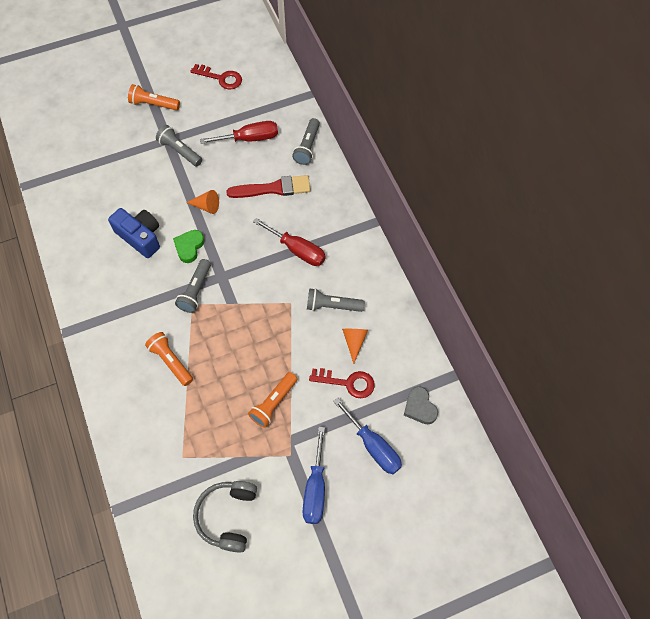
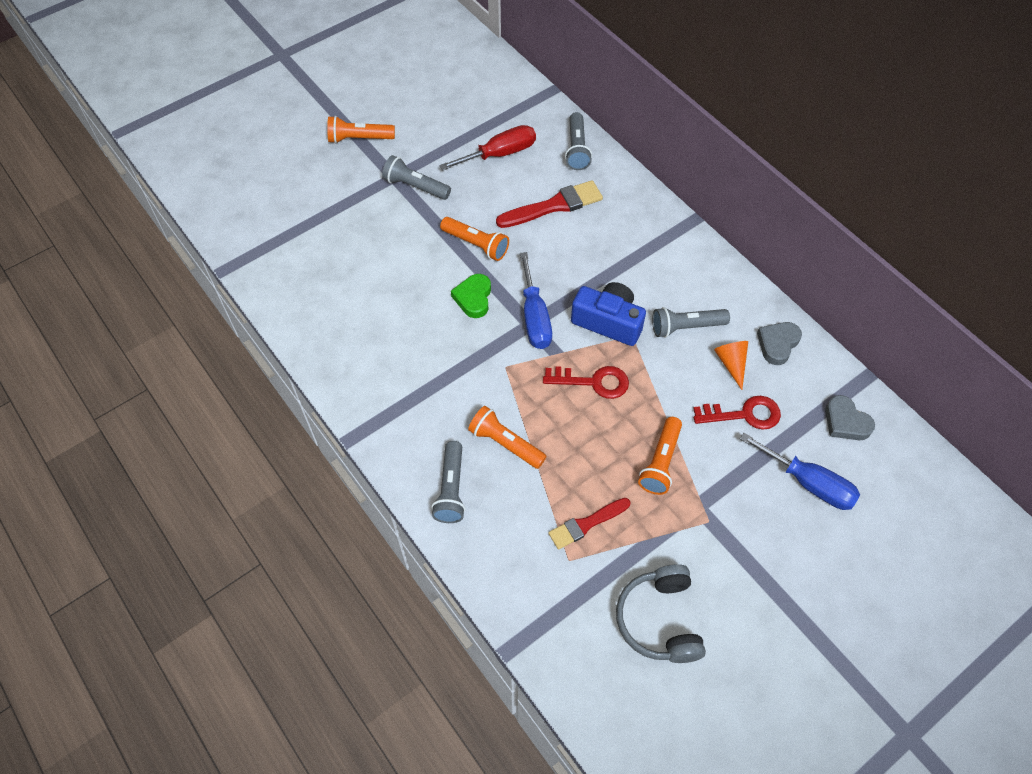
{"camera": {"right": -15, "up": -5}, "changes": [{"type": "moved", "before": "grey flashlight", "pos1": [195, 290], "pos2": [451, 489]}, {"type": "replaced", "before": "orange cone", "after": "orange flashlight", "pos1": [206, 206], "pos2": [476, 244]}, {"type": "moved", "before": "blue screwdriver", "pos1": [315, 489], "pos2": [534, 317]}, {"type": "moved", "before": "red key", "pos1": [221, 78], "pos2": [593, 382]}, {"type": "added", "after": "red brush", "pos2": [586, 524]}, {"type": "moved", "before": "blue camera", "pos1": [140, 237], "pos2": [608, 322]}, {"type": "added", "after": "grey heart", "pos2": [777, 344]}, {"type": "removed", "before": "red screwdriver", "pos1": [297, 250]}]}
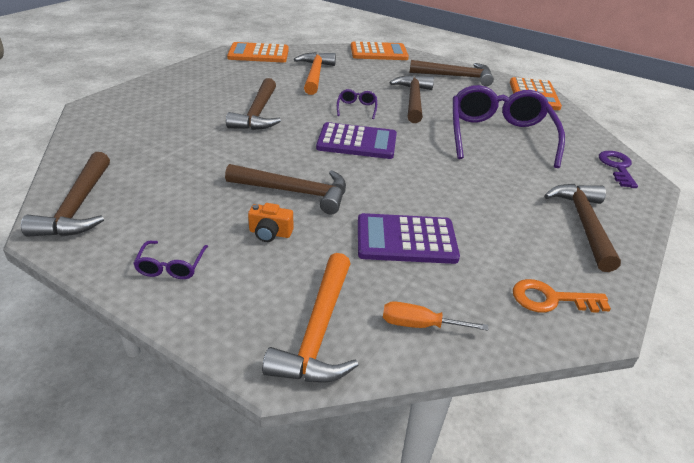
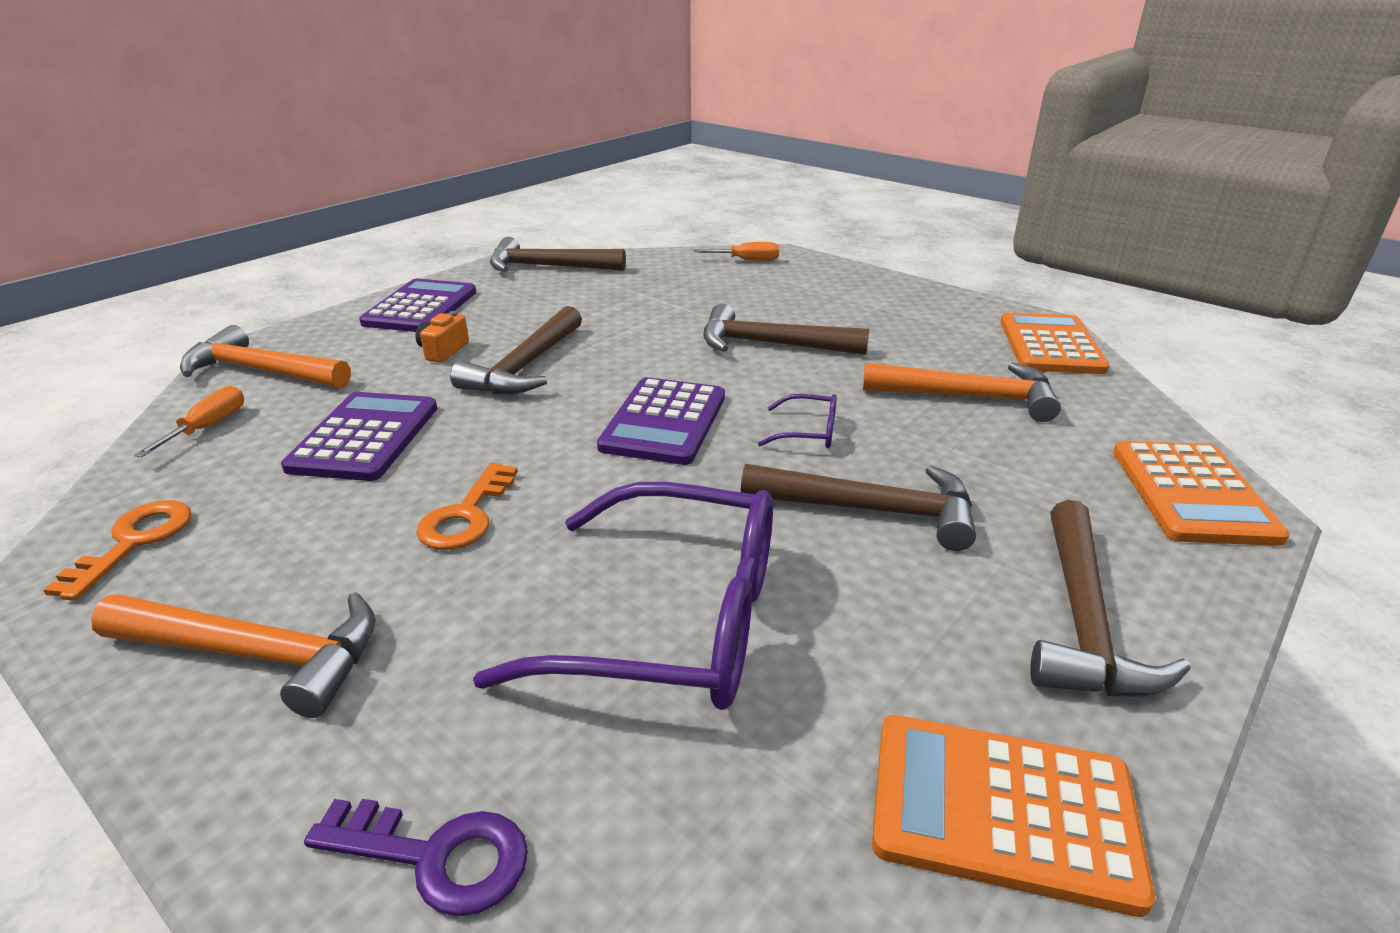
{"camera": {"right": 100, "up": -5}, "changes": [{"type": "recoloured", "before": "brown hammer", "after": "orange hammer", "pos1": [584, 224], "pos2": [256, 655]}, {"type": "replaced", "before": "purple glasses", "after": "purple calculator", "pos1": [171, 266], "pos2": [420, 307]}, {"type": "added", "after": "orange key", "pos2": [466, 515]}, {"type": "added", "after": "orange screwdriver", "pos2": [747, 260]}]}
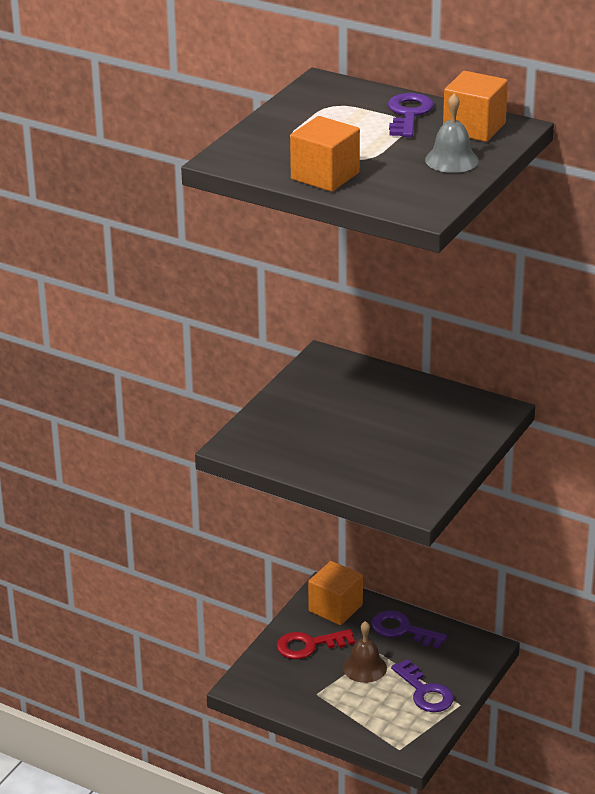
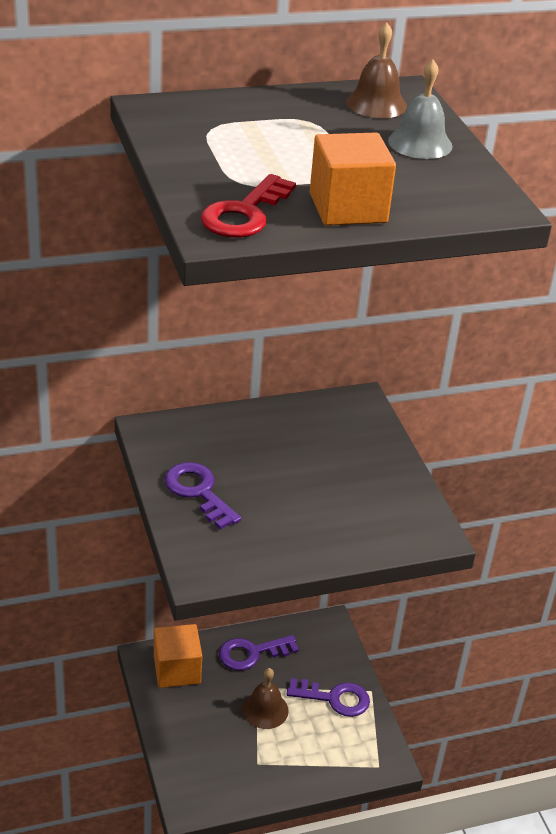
{"camera": {"right": -50, "up": 5}, "changes": [{"type": "moved", "before": "purple key", "pos1": [408, 114], "pos2": [198, 492]}, {"type": "moved", "before": "red key", "pos1": [309, 645], "pos2": [244, 214]}, {"type": "replaced", "before": "orange cube", "after": "brown bell", "pos1": [474, 128], "pos2": [376, 104]}]}
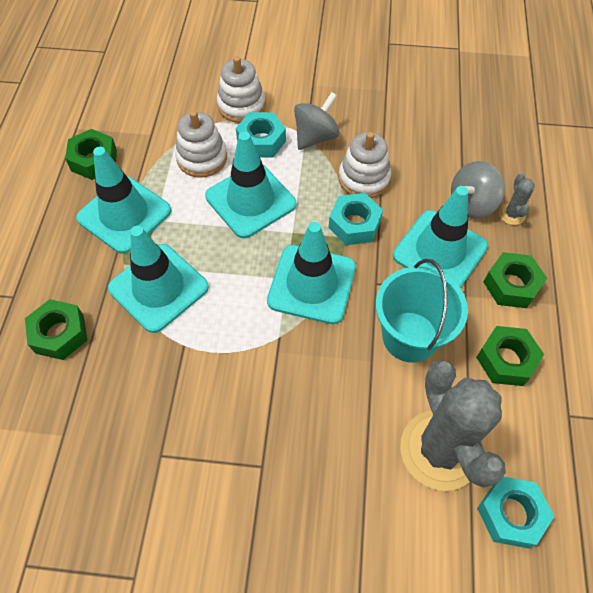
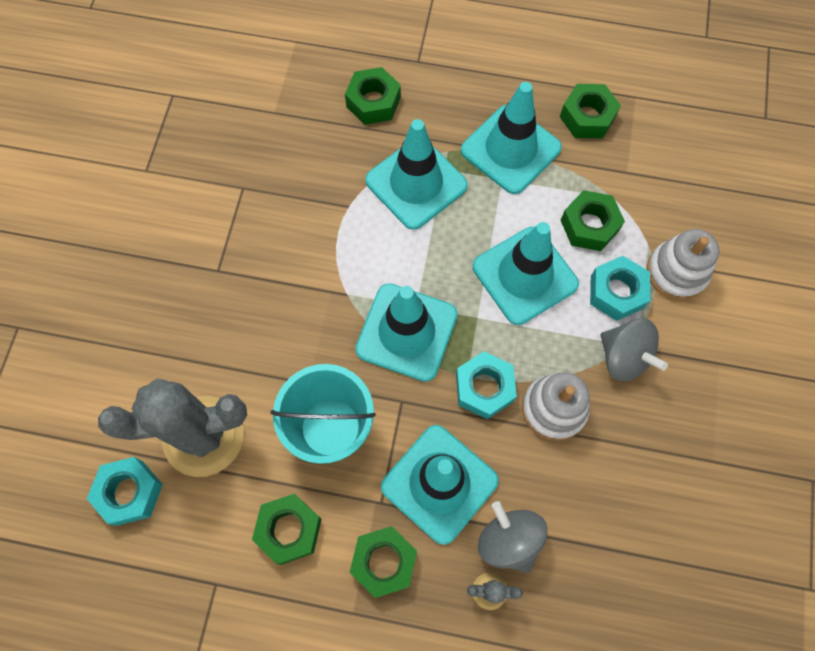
{"camera": {"right": 95, "up": 10}, "changes": [{"type": "replaced", "before": "white stacking toy", "after": "green nut", "pos1": [202, 158], "pos2": [589, 225]}]}
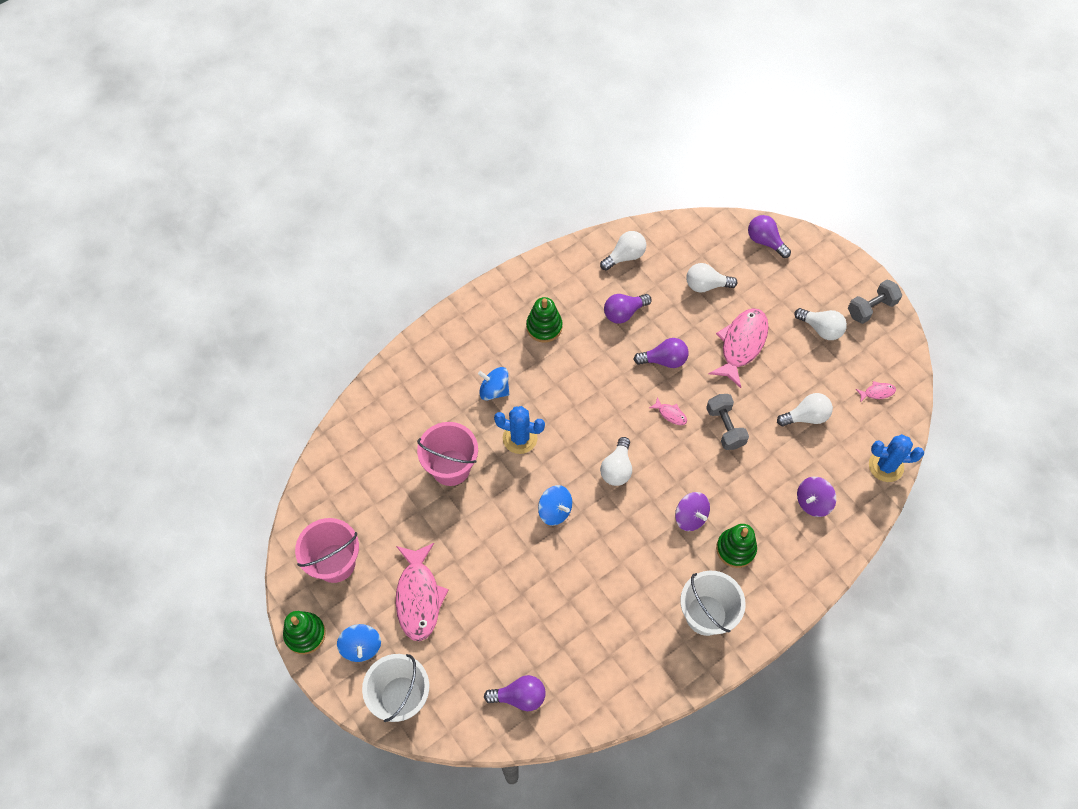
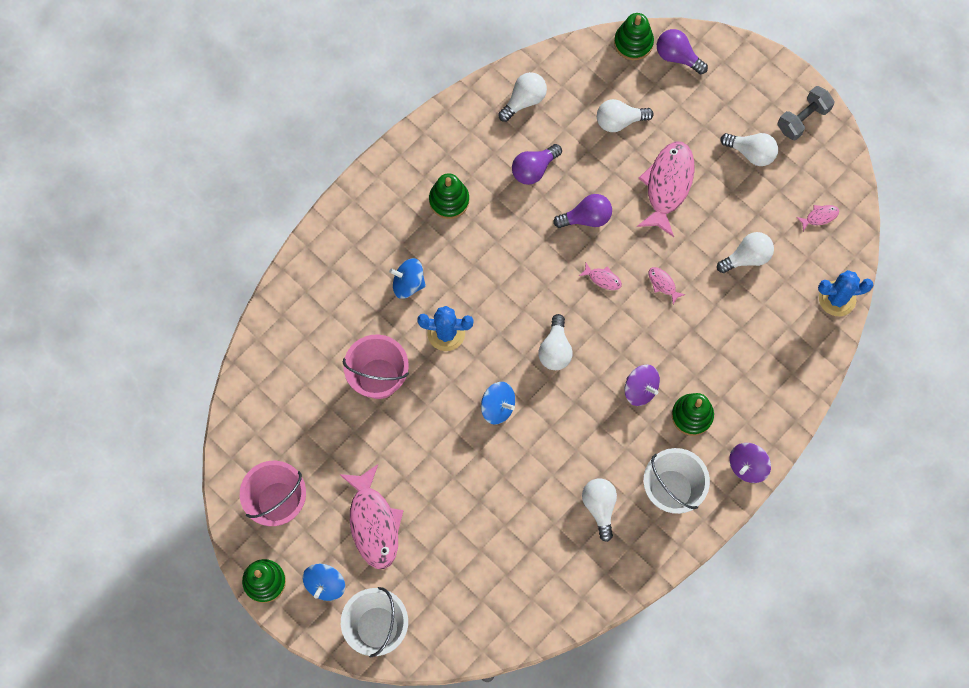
{"camera": {"right": -10, "up": 10}, "changes": [{"type": "turned", "before": "blue spinning top", "pos1": [361, 647], "pos2": [325, 584], "turn": 45}, {"type": "added", "after": "white light bulb", "pos2": [599, 507]}, {"type": "added", "after": "green stacking toy", "pos2": [633, 42]}, {"type": "replaced", "before": "grey dumbbell", "after": "pink fish", "pos1": [725, 427], "pos2": [663, 284]}, {"type": "moved", "before": "purple spinning top", "pos1": [813, 502], "pos2": [747, 466]}, {"type": "removed", "before": "purple light bulb", "pos1": [519, 696]}]}
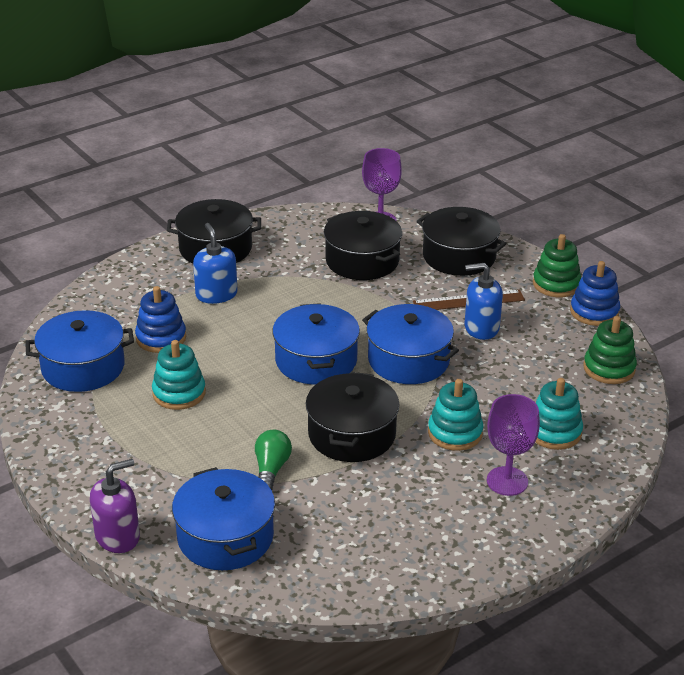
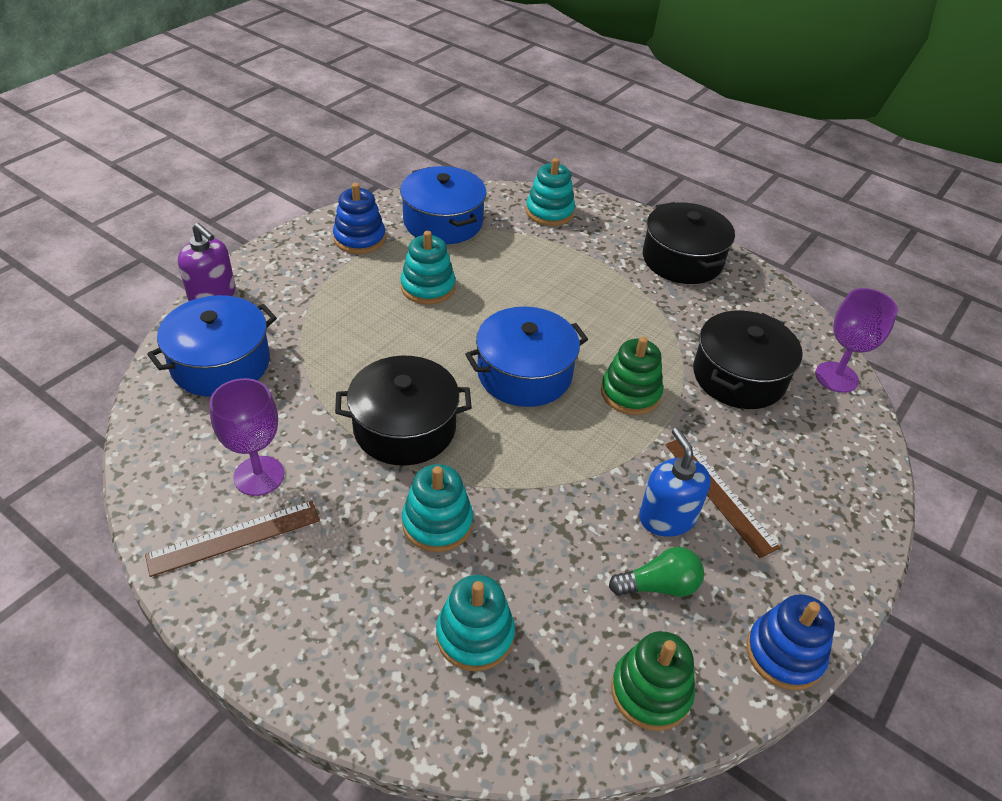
{"camera": {"right": 70, "up": 10}, "changes": [{"type": "added", "after": "brown ruler", "pos2": [234, 537]}, {"type": "moved", "before": "purple goblet", "pos1": [507, 481], "pos2": [259, 476]}, {"type": "moved", "before": "blue stacking toy", "pos1": [161, 338], "pos2": [359, 239]}, {"type": "added", "after": "turquoise stacking toy", "pos2": [549, 212]}, {"type": "moved", "before": "green stacking toy", "pos1": [556, 284], "pos2": [630, 393]}, {"type": "moved", "before": "green light bulb", "pos1": [271, 469], "pos2": [659, 586]}, {"type": "removed", "before": "blue soap dispenser", "pos1": [216, 294]}, {"type": "removed", "before": "blue pot", "pos1": [408, 360]}, {"type": "removed", "before": "black pot", "pos1": [459, 256]}]}
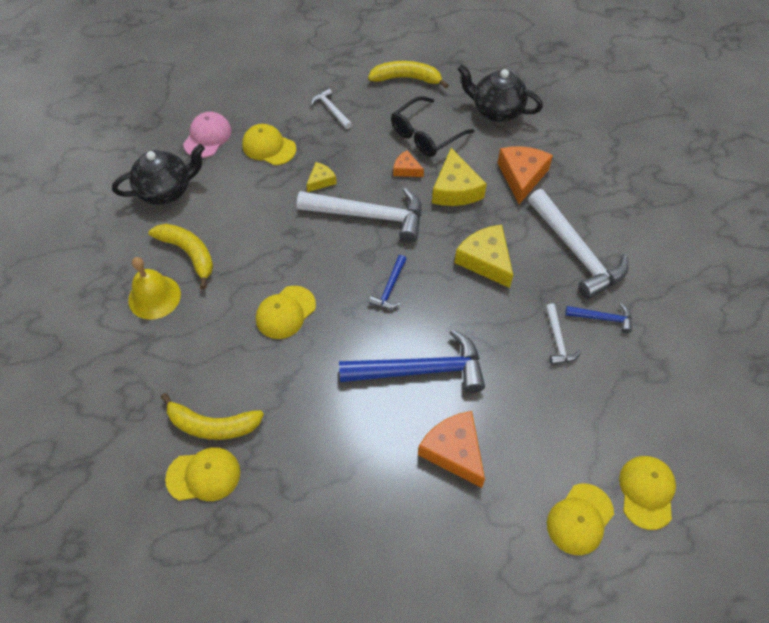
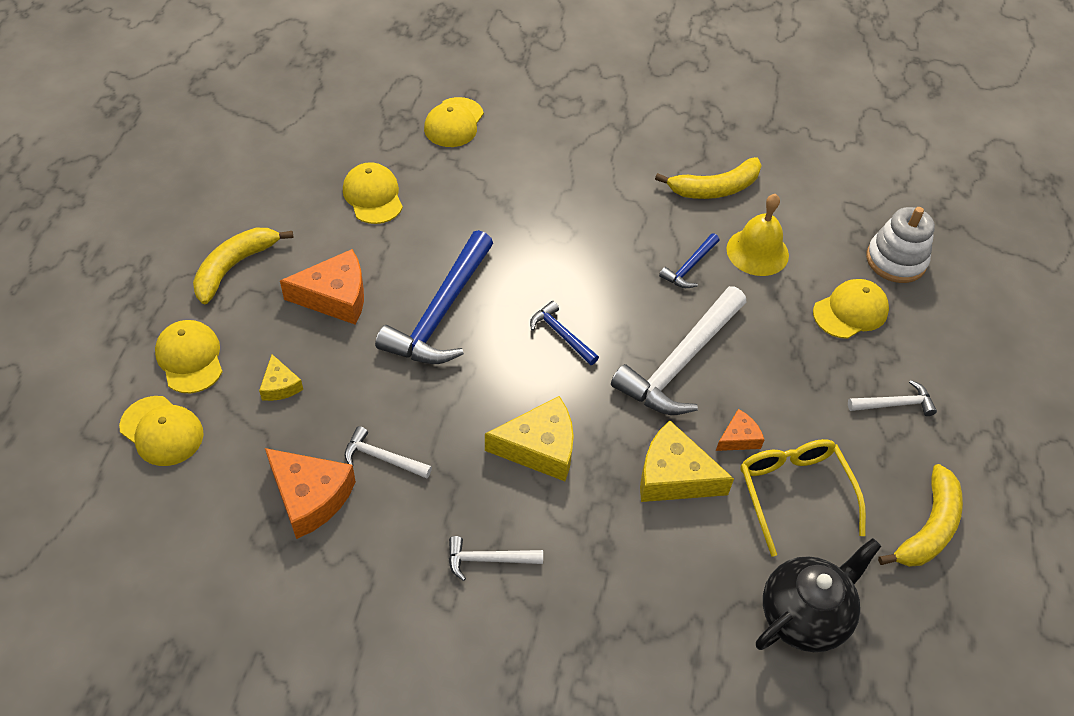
{"camera": {"right": 115, "up": -5}, "changes": [{"type": "moved", "before": "yellow banana", "pos1": [212, 425], "pos2": [234, 267]}, {"type": "moved", "before": "yellow cheese", "pos1": [321, 181], "pos2": [280, 386]}, {"type": "moved", "before": "orange cheese", "pos1": [521, 176], "pos2": [310, 497]}, {"type": "moved", "before": "yellow cap", "pos1": [285, 312], "pos2": [373, 196]}, {"type": "resized", "before": "white hammer", "pos1": [576, 251], "pos2": [488, 560], "scale": 0.48}, {"type": "moved", "before": "blue hammer", "pos1": [602, 318], "pos2": [690, 267]}, {"type": "moved", "before": "yellow bell", "pos1": [154, 297], "pos2": [757, 252]}, {"type": "recoloured", "before": "black glasses", "after": "yellow glasses", "pos1": [426, 135], "pos2": [794, 493]}, {"type": "replaced", "before": "pink cap", "after": "white stacking toy", "pos1": [207, 137], "pos2": [896, 260]}, {"type": "removed", "before": "black teapot", "pos1": [166, 190]}]}
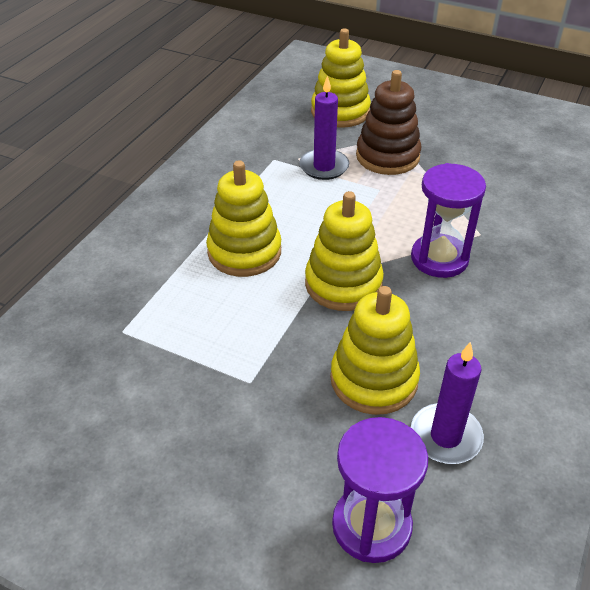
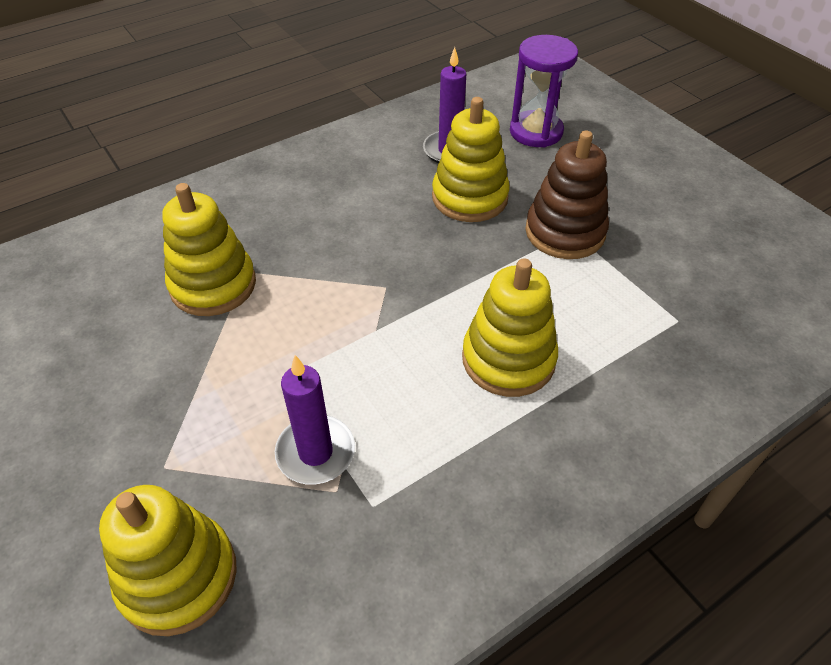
{"camera": {"right": -150, "up": 5}, "changes": [{"type": "moved", "before": "yellow stacking toy", "pos1": [343, 284], "pos2": [213, 285]}, {"type": "moved", "before": "brown stacking toy", "pos1": [387, 156], "pos2": [565, 232]}, {"type": "removed", "before": "purple hourglass", "pos1": [439, 258]}]}
